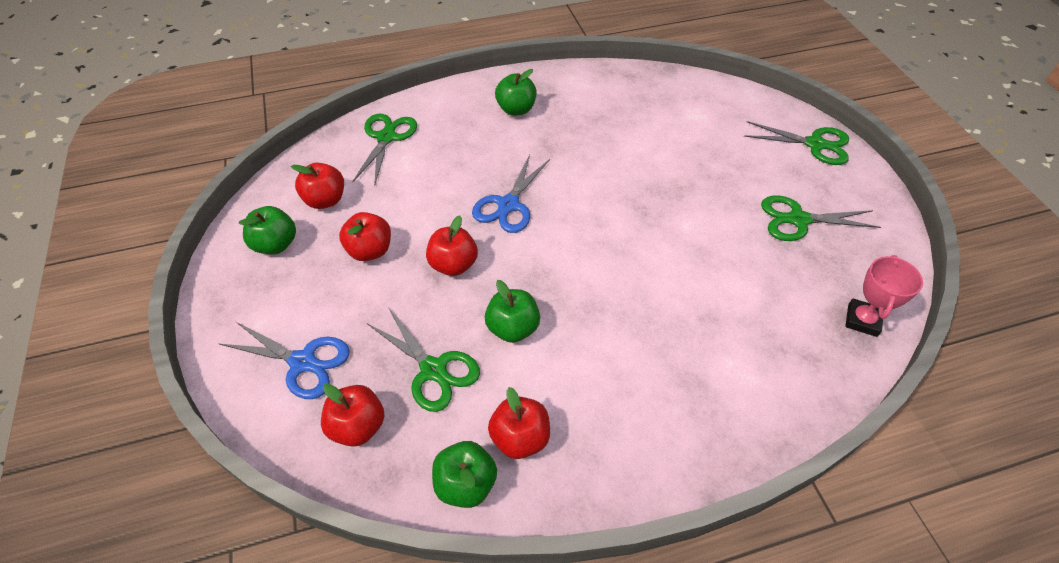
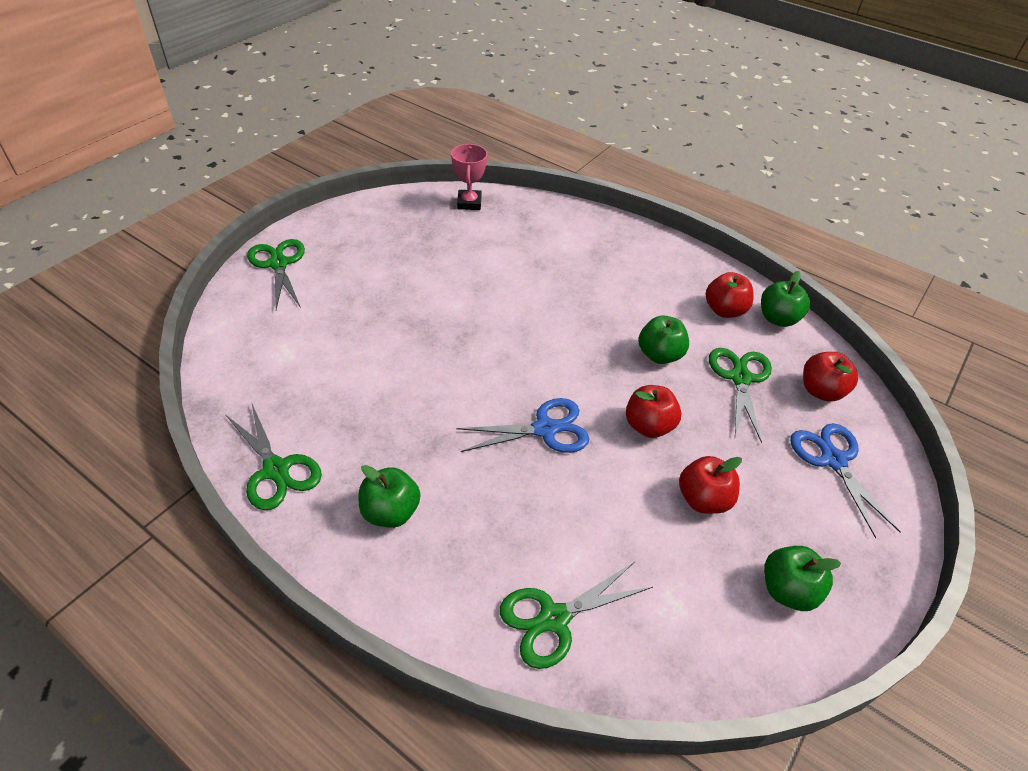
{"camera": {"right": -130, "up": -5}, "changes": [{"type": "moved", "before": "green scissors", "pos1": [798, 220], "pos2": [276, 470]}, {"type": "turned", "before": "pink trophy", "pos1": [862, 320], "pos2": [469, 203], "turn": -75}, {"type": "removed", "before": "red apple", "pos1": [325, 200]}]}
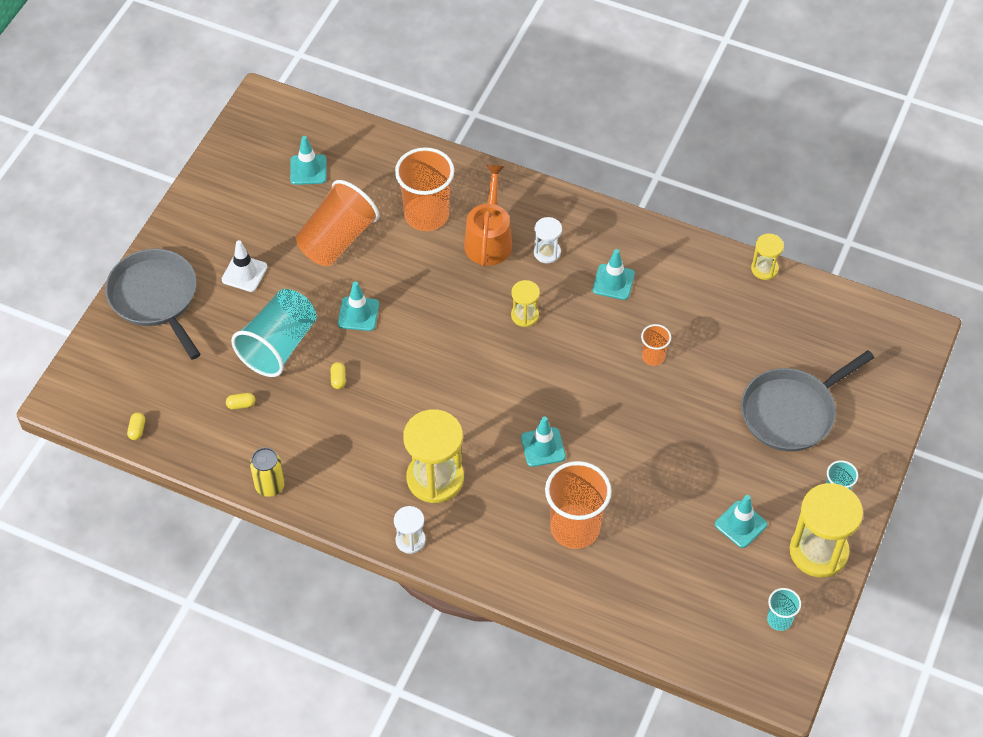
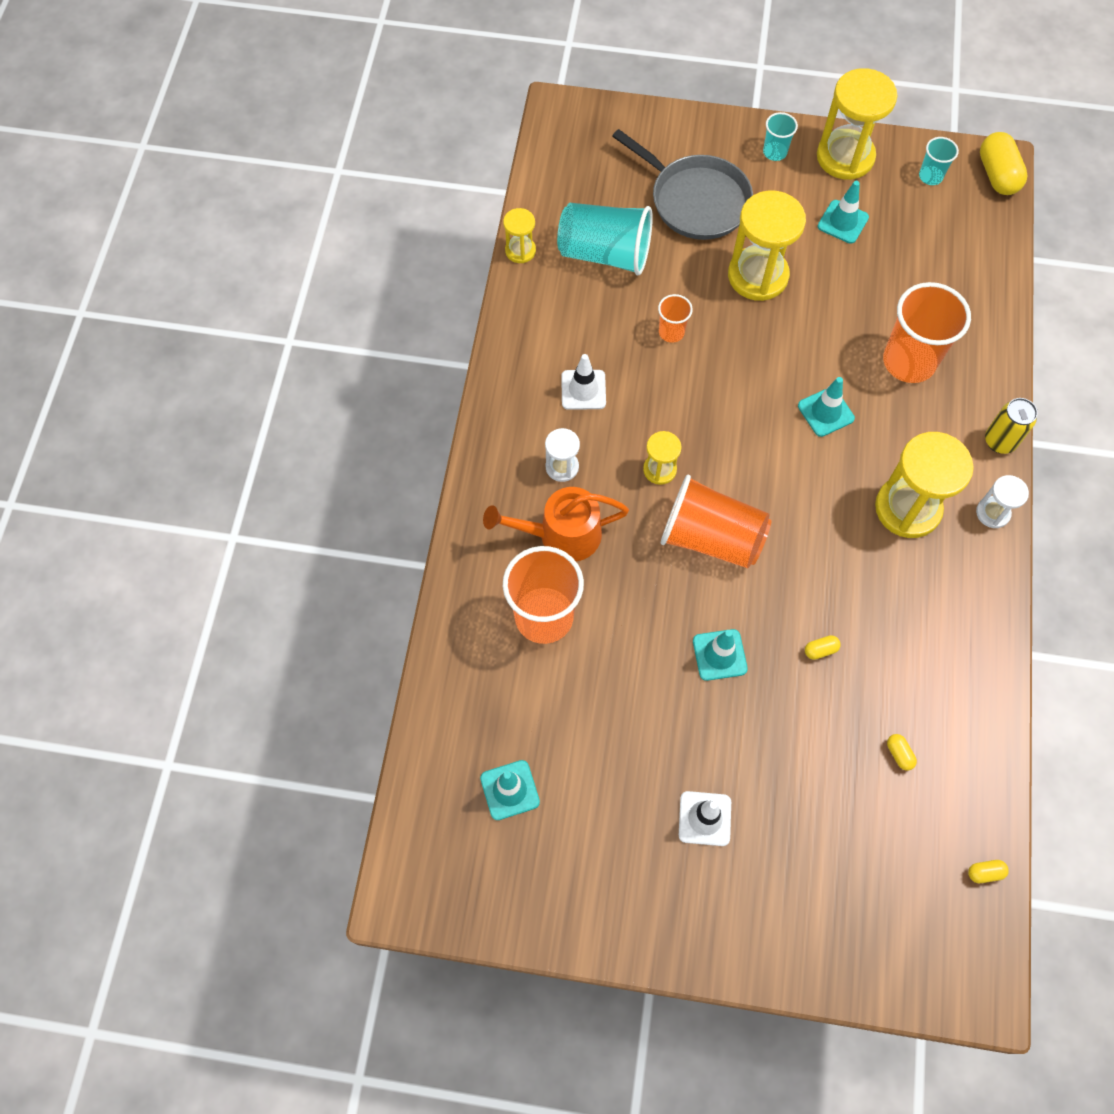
{"camera": {"right": -105, "up": 10}, "changes": [{"type": "moved", "before": "turquoise cup", "pos1": [279, 345], "pos2": [605, 254]}, {"type": "recoloured", "before": "turquoise traffic cone", "after": "white traffic cone", "pos1": [613, 282], "pos2": [583, 390]}, {"type": "moved", "before": "orange cup", "pos1": [337, 240], "pos2": [711, 538]}, {"type": "added", "after": "yellow hourglass", "pos2": [757, 276]}, {"type": "added", "after": "yellow capsule", "pos2": [997, 175]}, {"type": "moved", "before": "yellow can", "pos1": [270, 486], "pos2": [1000, 441]}, {"type": "removed", "before": "grey pan", "pos1": [155, 297]}]}
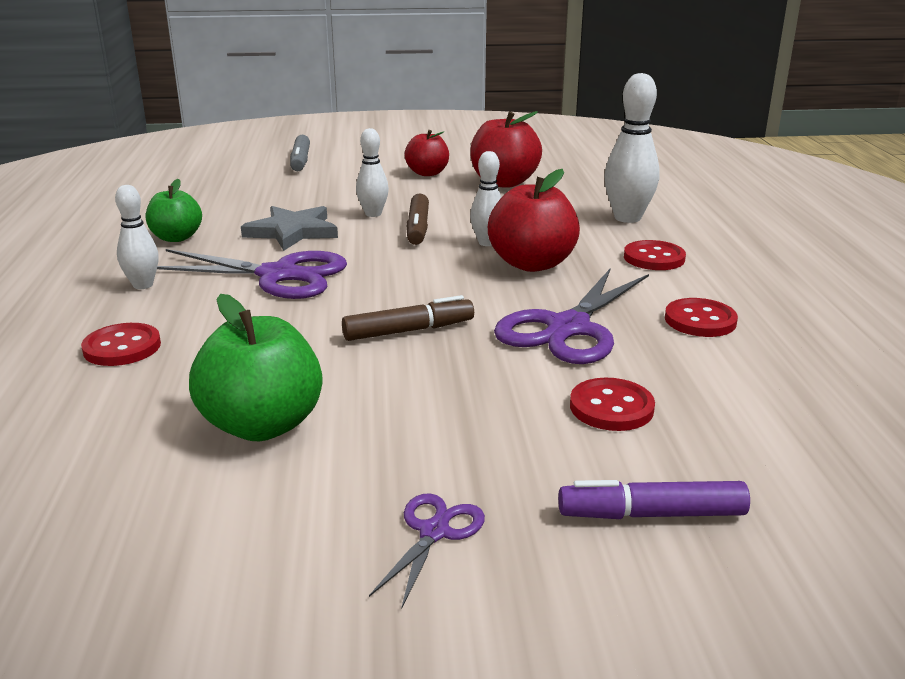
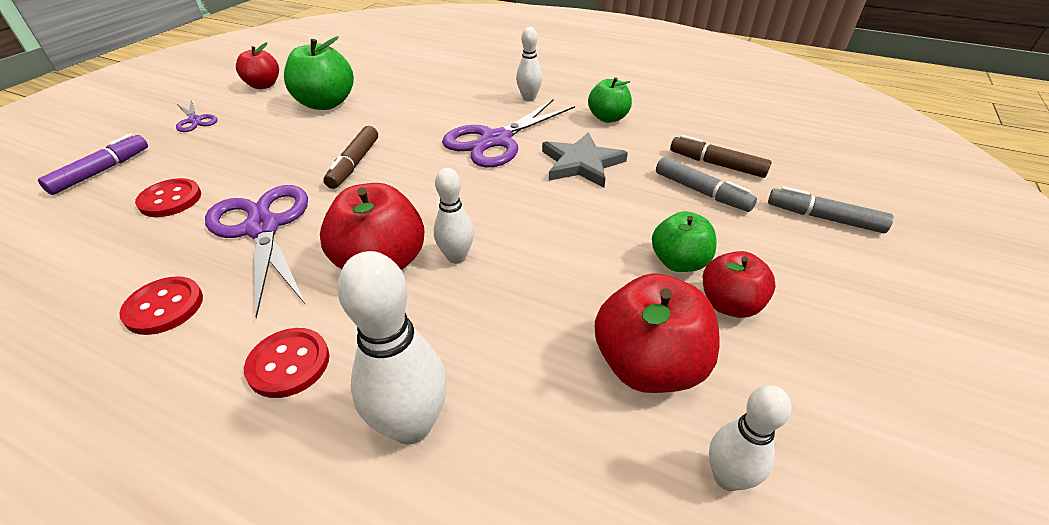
{"camera": {"right": 120, "up": 15}, "changes": [{"type": "added", "after": "red apple", "pos2": [263, 85]}, {"type": "added", "after": "green apple", "pos2": [678, 262]}, {"type": "added", "after": "grey marker", "pos2": [701, 192]}, {"type": "moved", "before": "brown marker", "pos1": [417, 228], "pos2": [716, 164]}, {"type": "moved", "before": "white bowling pin", "pos1": [373, 214], "pos2": [727, 477]}, {"type": "removed", "before": "red button", "pos1": [122, 347]}]}
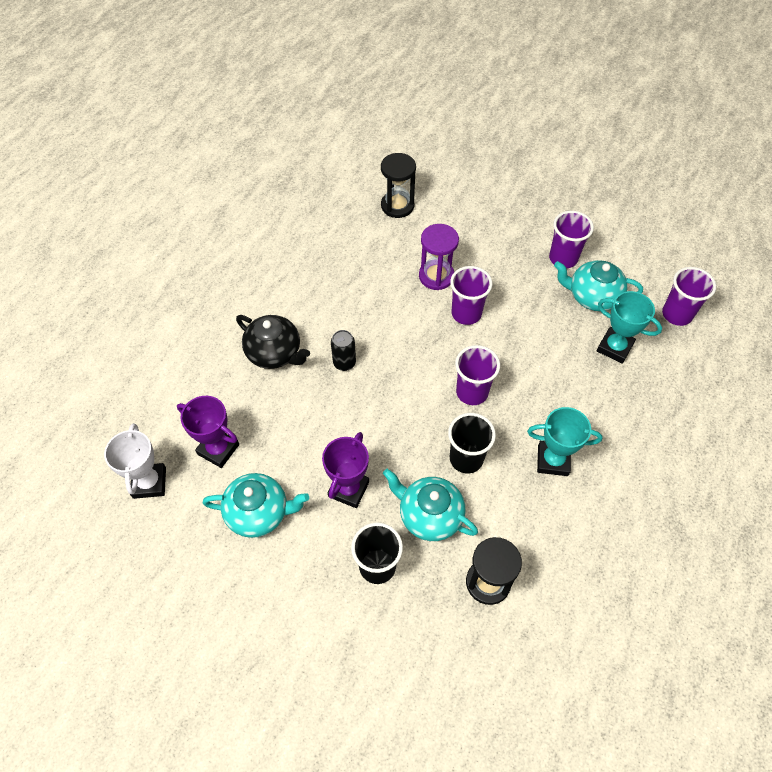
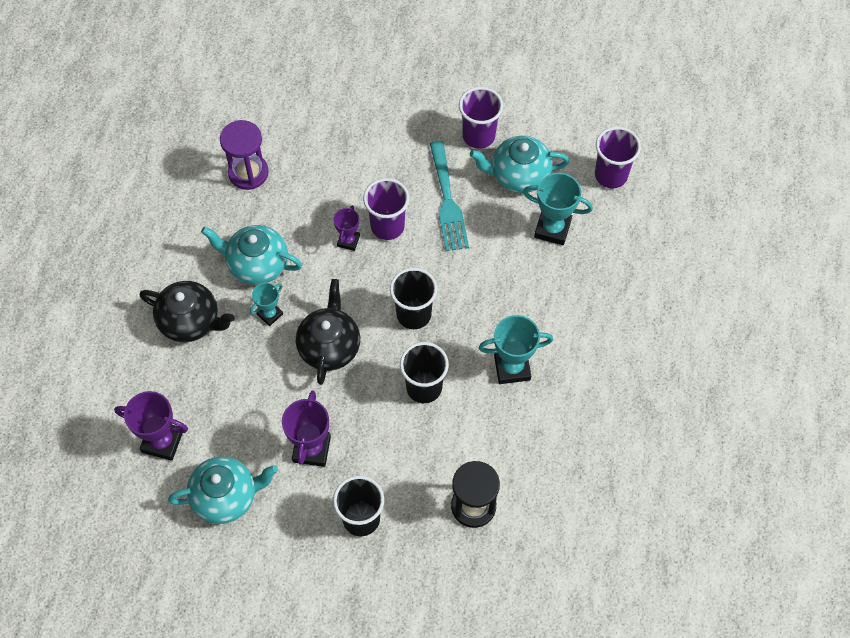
{"camera": {"right": -15, "up": 5}, "changes": [{"type": "moved", "before": "turquoise teapot", "pos1": [429, 515], "pos2": [257, 264]}, {"type": "moved", "before": "purple hourglass", "pos1": [436, 276], "pos2": [248, 173]}, {"type": "replaced", "before": "black can", "after": "turquoise trophy", "pos1": [344, 363], "pos2": [270, 314]}, {"type": "added", "after": "black teapot", "pos2": [329, 346]}, {"type": "added", "after": "purple trophy", "pos2": [348, 241]}, {"type": "recoloured", "before": "purple cup", "after": "black cup", "pos1": [472, 392], "pos2": [414, 314]}, {"type": "added", "after": "turquoise fork", "pos2": [447, 201]}, {"type": "removed", "before": "white trophy", "pos1": [149, 483]}, {"type": "removed", "before": "black hourglass", "pos1": [397, 206]}]}
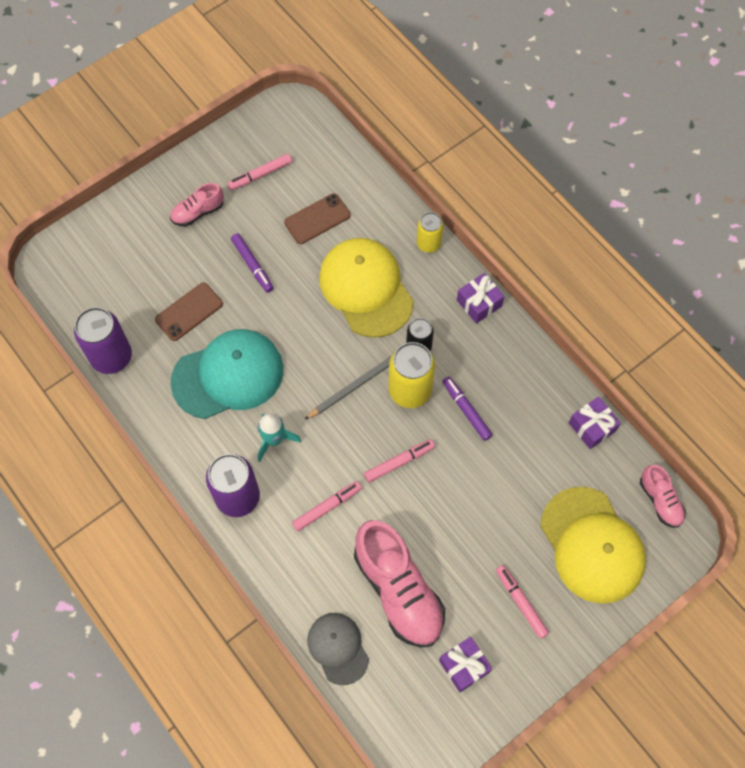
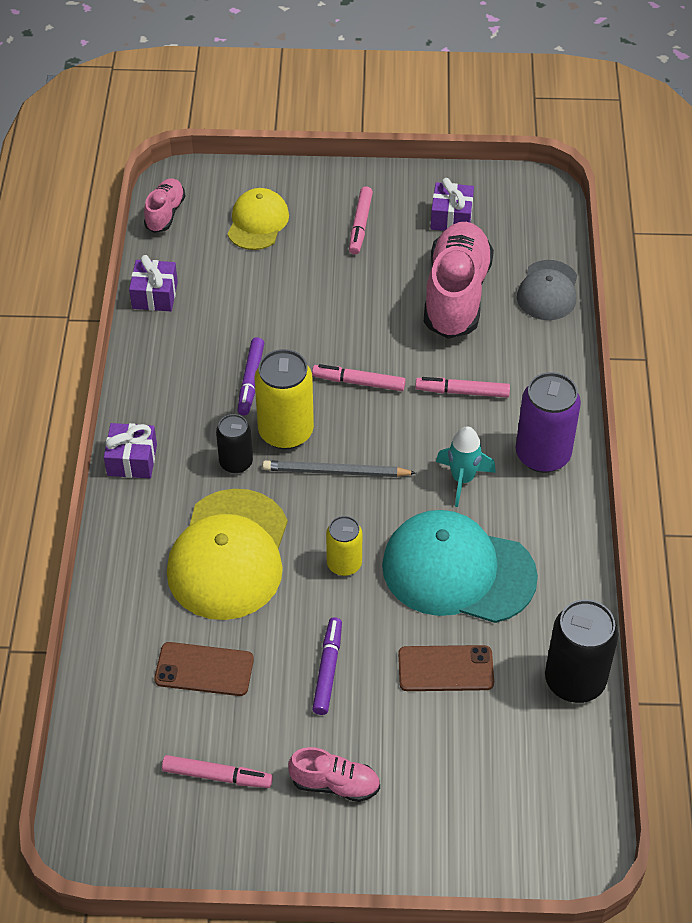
{"camera": {"right": -140, "up": -15}, "changes": [{"type": "resized", "before": "yellow cap", "pos1": [592, 545], "pos2": [257, 222], "scale": 0.58}, {"type": "moved", "before": "yellow can", "pos1": [428, 243], "pos2": [344, 564]}, {"type": "recoloured", "before": "purple can", "after": "black can", "pos1": [111, 357], "pos2": [574, 681]}]}
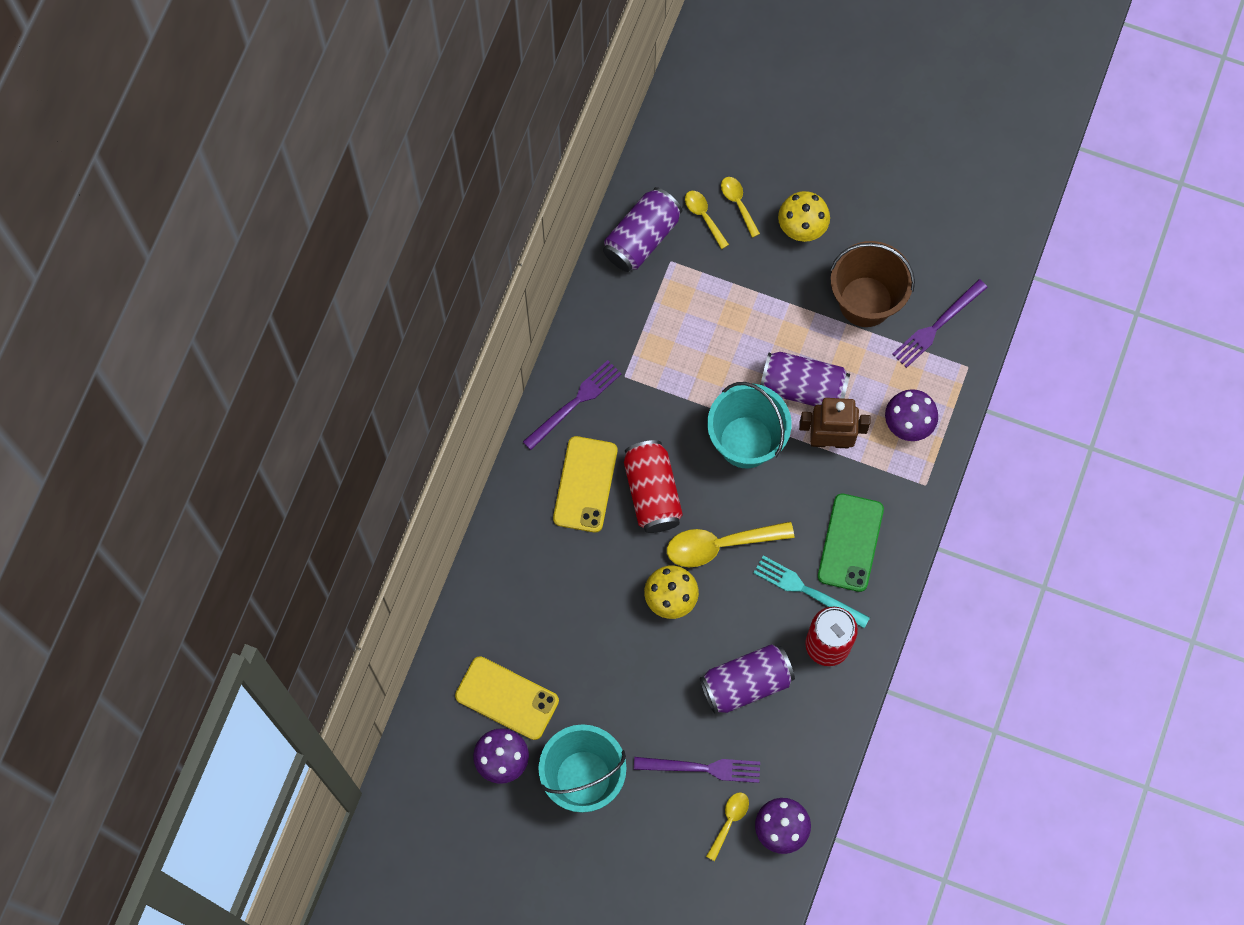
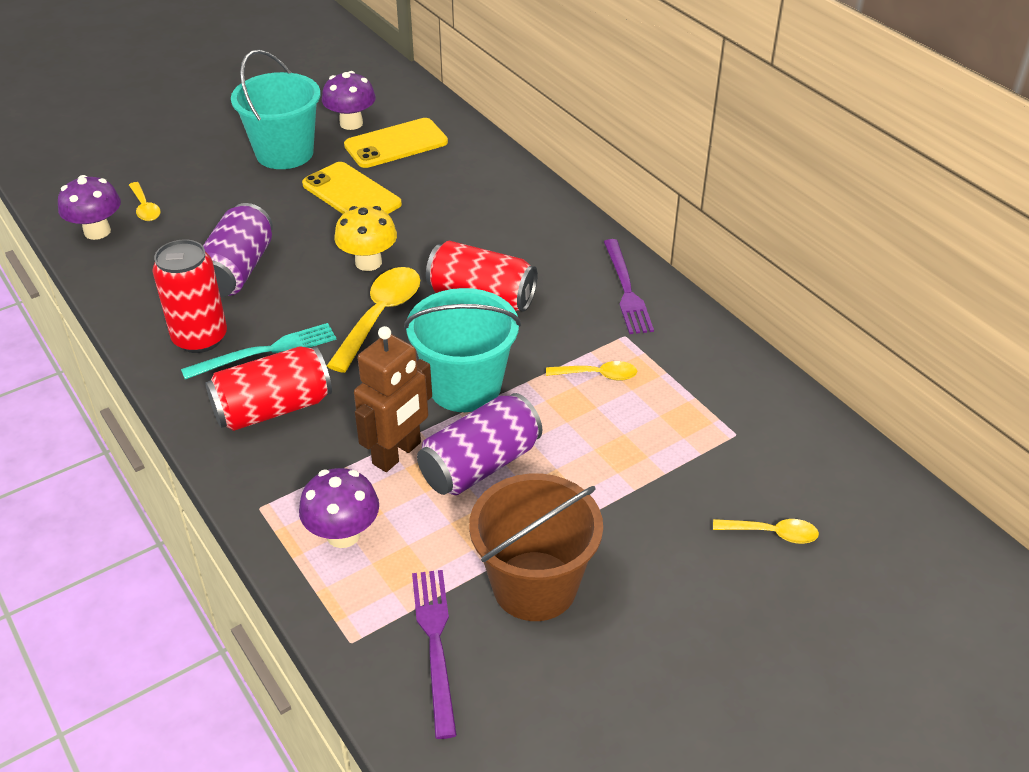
{"camera": {"right": 125, "up": -30}, "changes": [{"type": "replaced", "before": "green phone", "after": "red can", "pos1": [850, 542], "pos2": [273, 408]}, {"type": "moved", "before": "yellow phone", "pos1": [585, 484], "pos2": [351, 194]}, {"type": "moved", "before": "yellow spoon", "pos1": [703, 216], "pos2": [598, 375]}, {"type": "removed", "before": "purple can", "pos1": [642, 238]}, {"type": "removed", "before": "purple fork", "pos1": [702, 768]}, {"type": "removed", "before": "yellow mushroom", "pos1": [802, 227]}]}
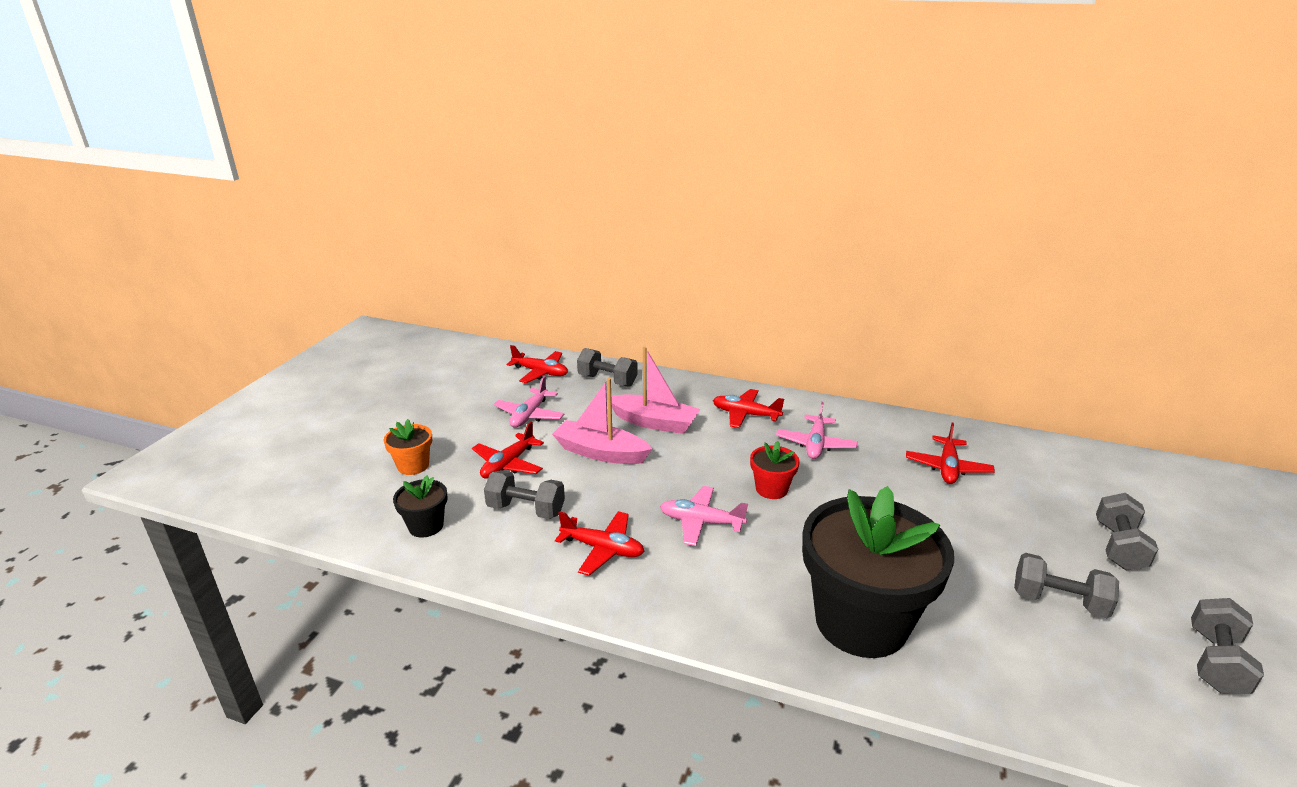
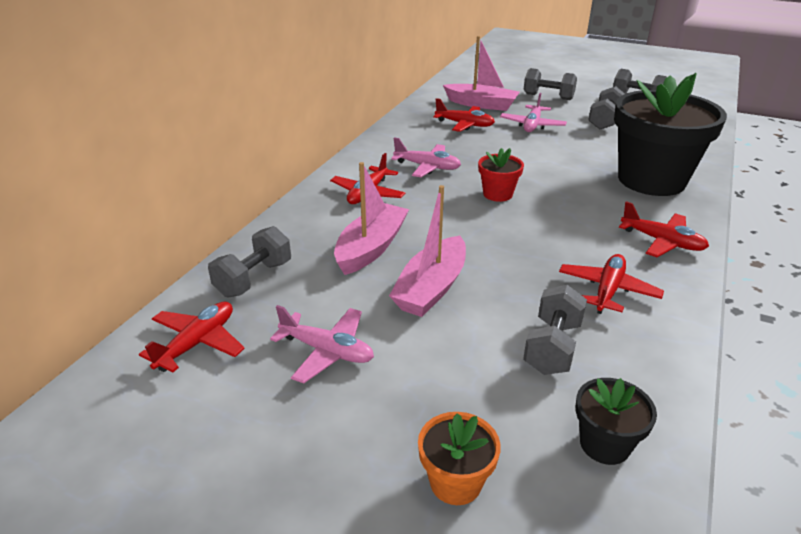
{"camera": {"right": -85, "up": 5}, "changes": [{"type": "added", "after": "pink boat", "pos2": [481, 104]}, {"type": "moved", "before": "pink plane", "pos1": [701, 522], "pos2": [532, 125]}, {"type": "moved", "before": "red plane", "pos1": [508, 464], "pos2": [662, 242]}]}
